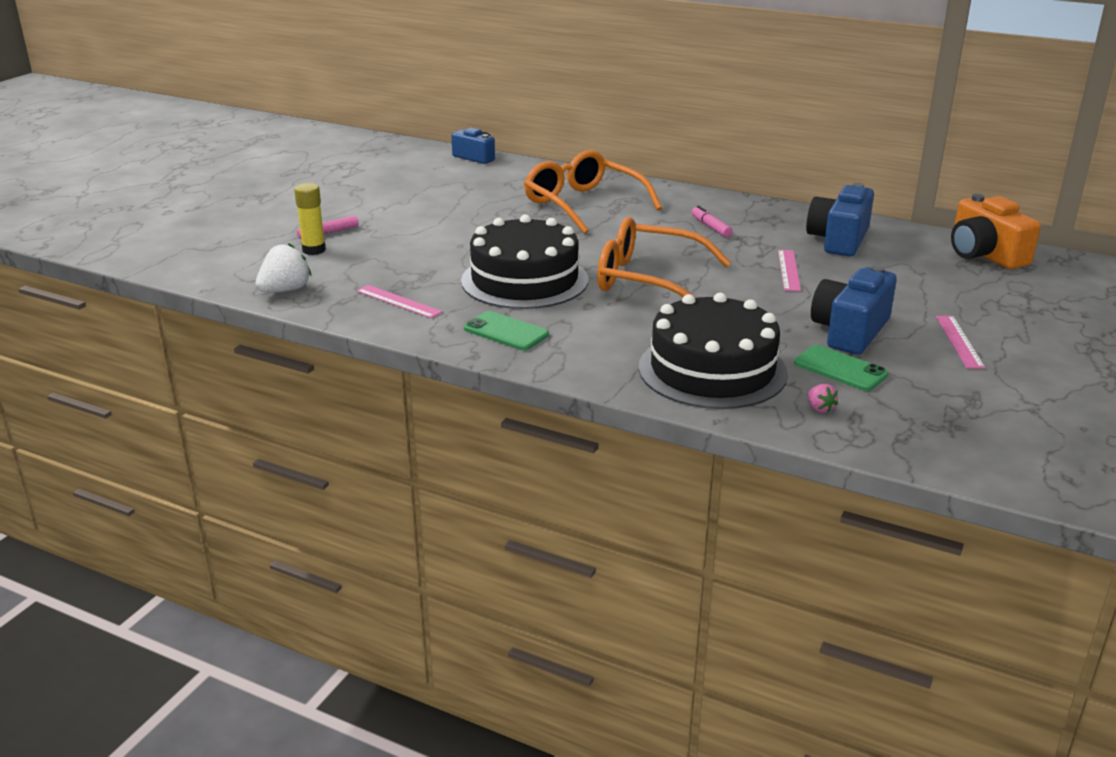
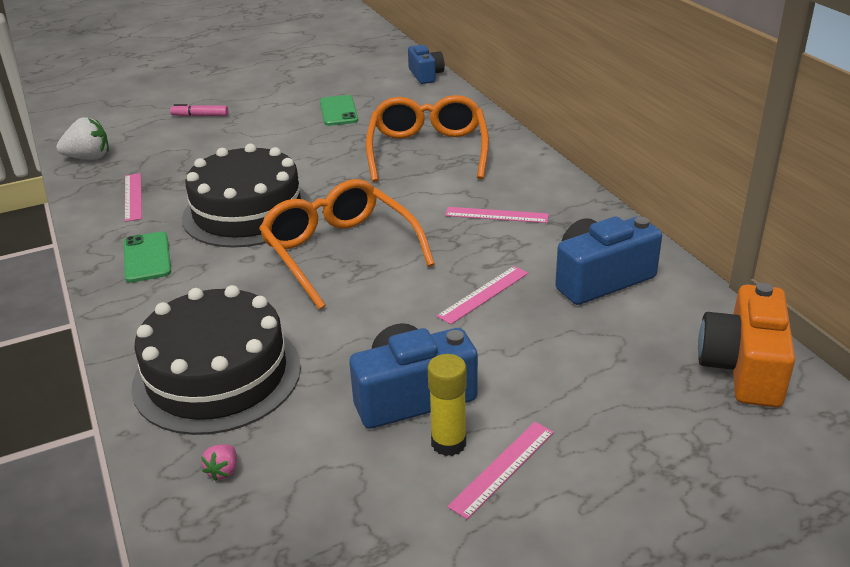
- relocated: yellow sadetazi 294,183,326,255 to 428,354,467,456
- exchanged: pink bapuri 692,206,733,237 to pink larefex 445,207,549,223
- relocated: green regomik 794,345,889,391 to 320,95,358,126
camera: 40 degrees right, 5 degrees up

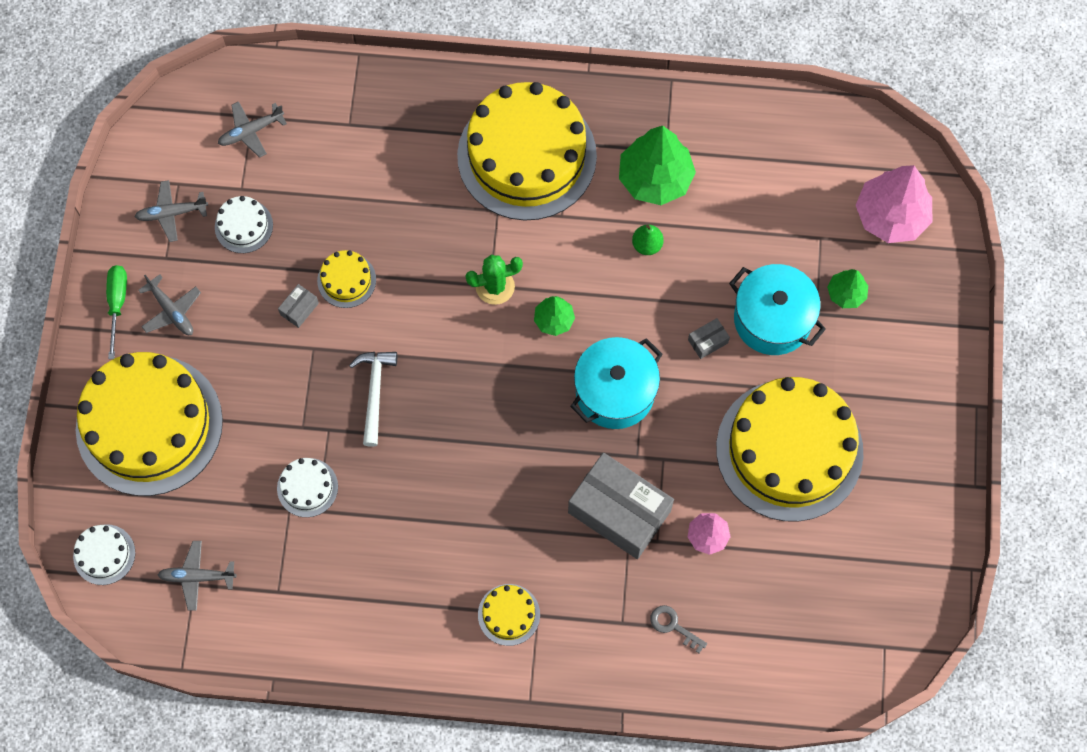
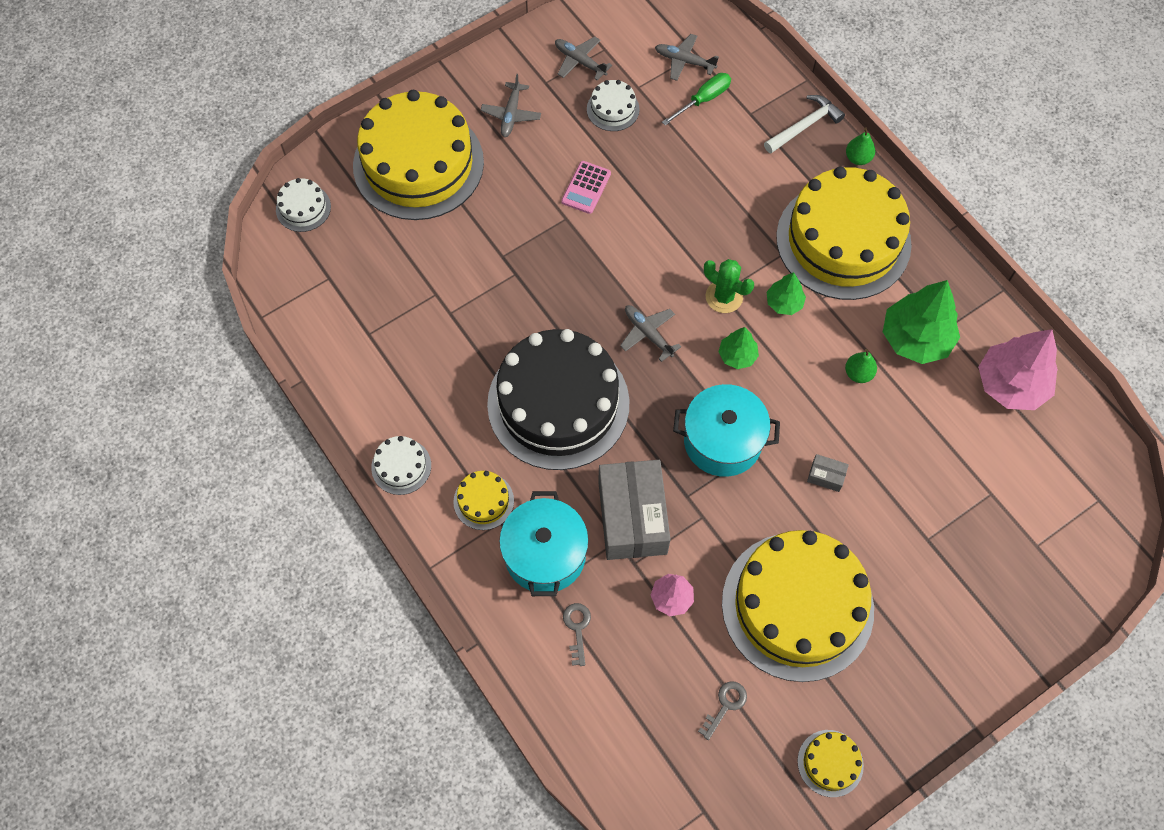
- relocated: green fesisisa 106,265,127,359 to 662,73,731,126
- relocated: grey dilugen 157,541,237,611 to 620,305,681,362
- relocated: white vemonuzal 277,458,338,517 to 371,436,431,495
- exchanged: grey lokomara 278,284,319,328 to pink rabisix 561,161,611,214
- relocated: yellow vemonuzal 317,250,376,308 to 798,730,864,797
- relocated: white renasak 349,352,397,447 to 764,95,845,153
- relocated: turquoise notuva 729,264,826,355 to 499,491,589,596
- relocated: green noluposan 827,269,868,308 to 767,272,806,315
- relocated: pink noluposan 856,165,932,243 to 978,329,1058,410
- appeared: black vemonuzal 487,329,630,470
- appeared: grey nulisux 698,681,747,740
- appeared: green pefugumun 846,128,875,165
camera: 50 degrees right, 5 degrees down

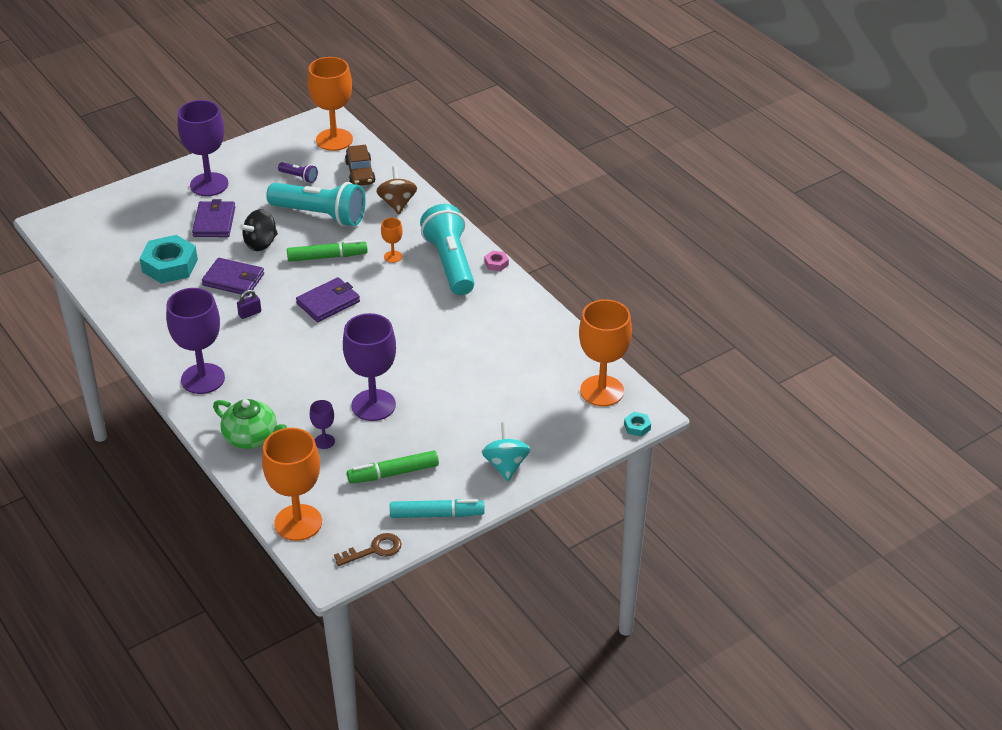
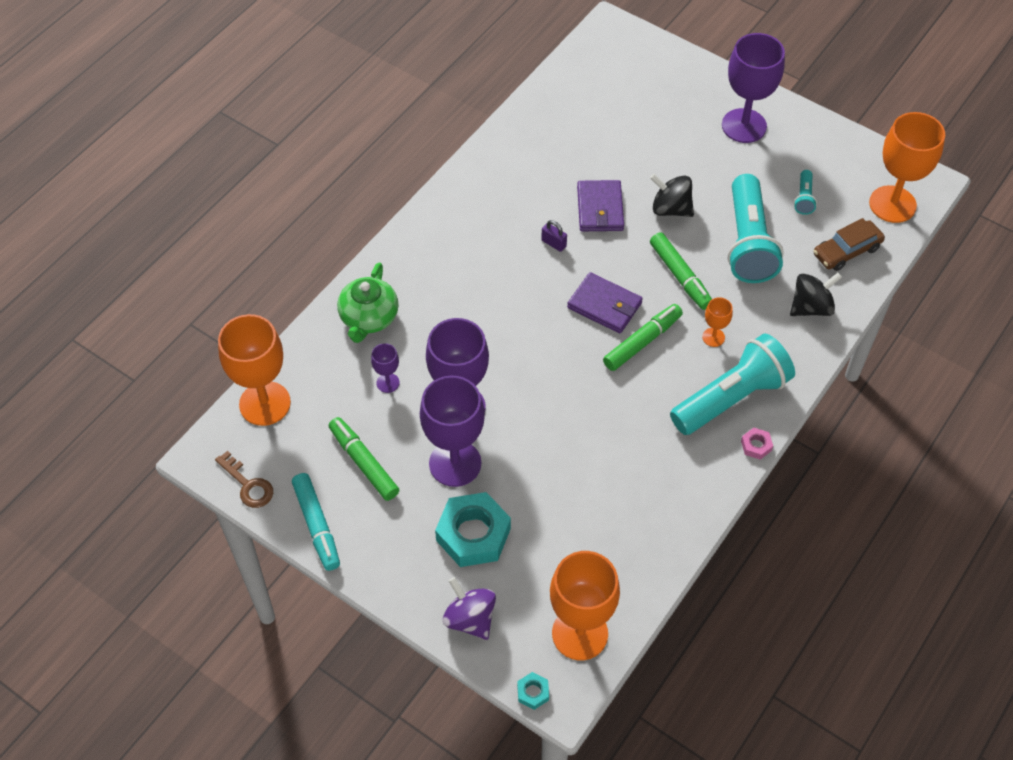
- relocated: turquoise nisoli 139,235,198,284 to 435,492,511,567
- relocated: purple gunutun 166,288,225,394 to 420,376,485,487
- missing: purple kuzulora 192,199,235,237
- colour: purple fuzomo 278,162,318,183 to turquoise fuzomo 794,170,817,215
- colour: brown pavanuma 376,166,417,215 to black pavanuma 790,273,842,316
- missing: turquoise pavanuma 482,422,530,481
- appeared: purple pavanuma 443,577,496,640
- appeared: green bapuri 603,304,683,371
camera: 70 degrees right, 15 degrees up

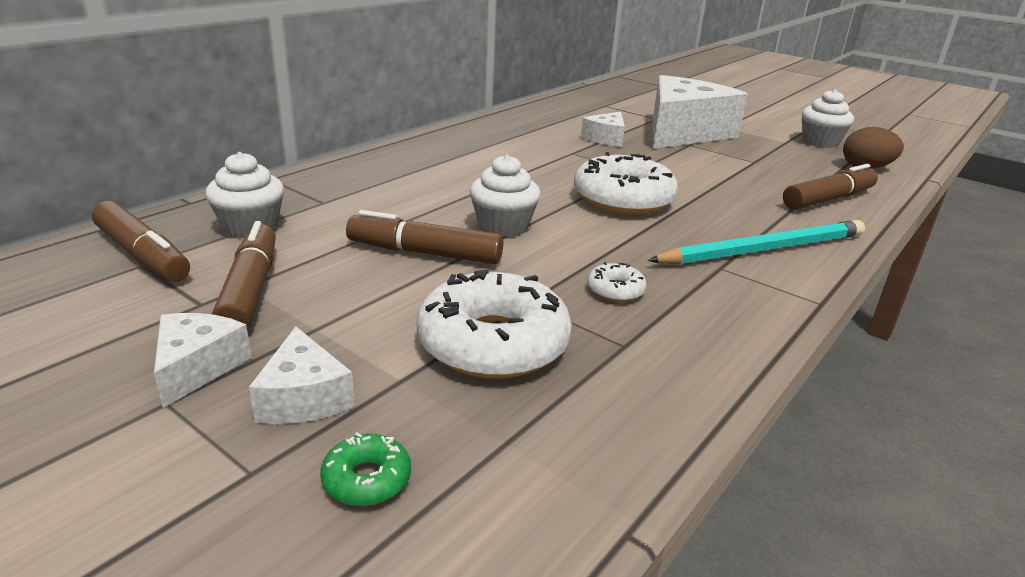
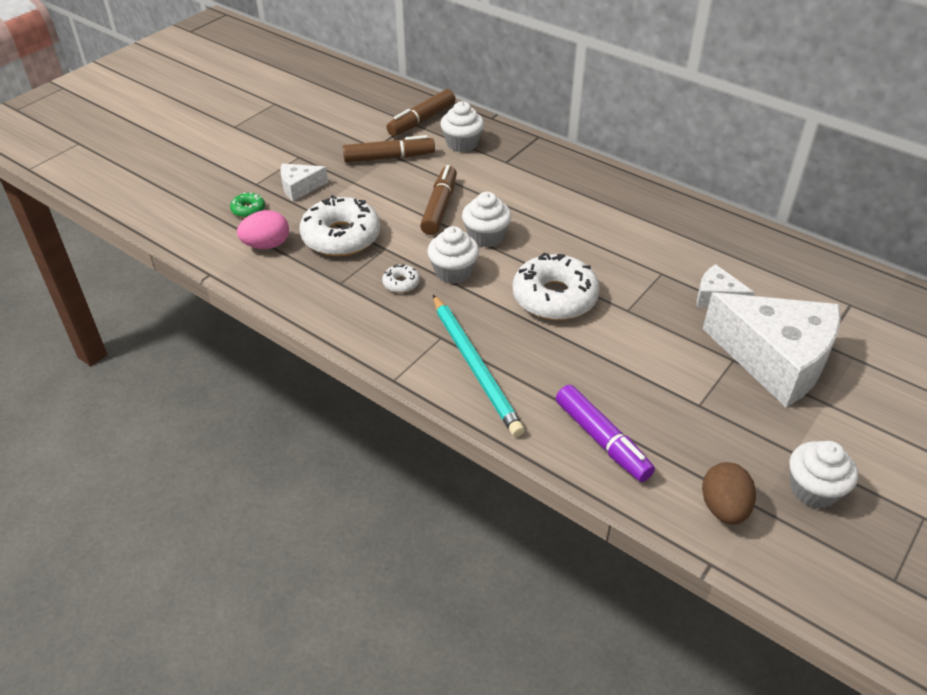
- missing: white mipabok 154,313,252,408
- colour: brown bapuri 783,164,878,210 to purple bapuri 556,385,655,482
- appeared: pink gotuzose 237,210,289,249
- appeared: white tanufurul 427,226,479,284
camera: 90 degrees right, 15 degrees up

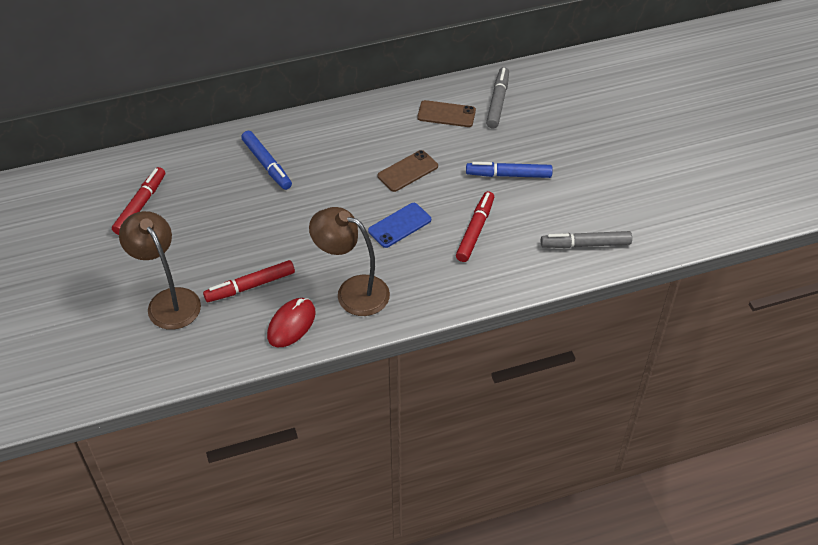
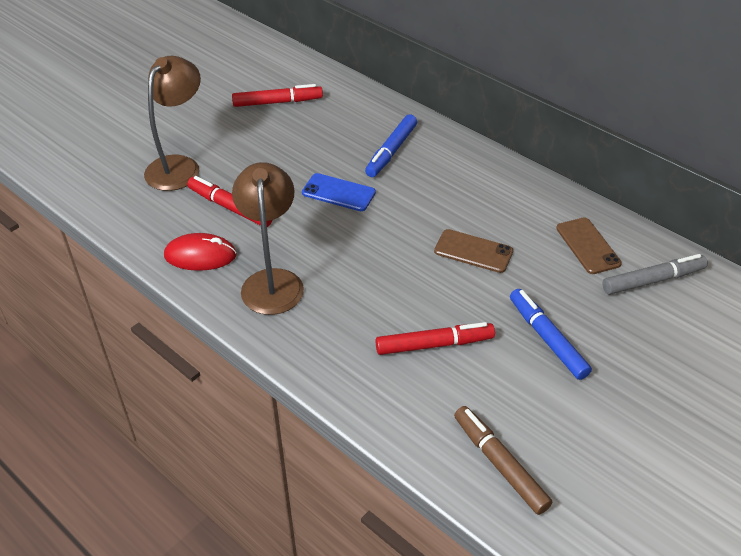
- relocated: blue regomik 368,203,431,248 to 302,173,376,211
- colour: grey bapuri 541,231,632,248 to brown bapuri 454,406,552,515
camera: 60 degrees right, 5 degrees down

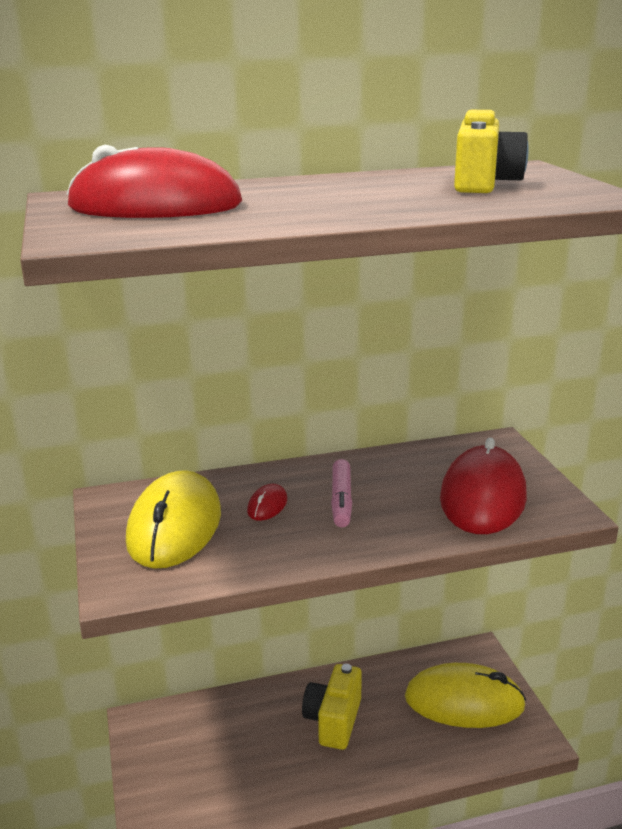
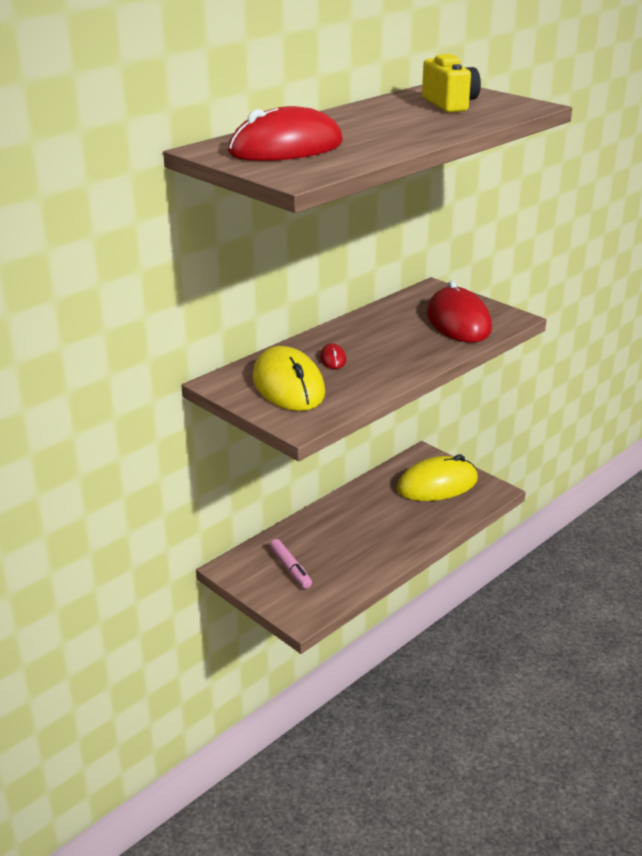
- missing: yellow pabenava 302,664,362,750
- relocated: pink bapuri 331,459,352,527 to 269,539,312,589
camera: 30 degrees left, 5 degrees up

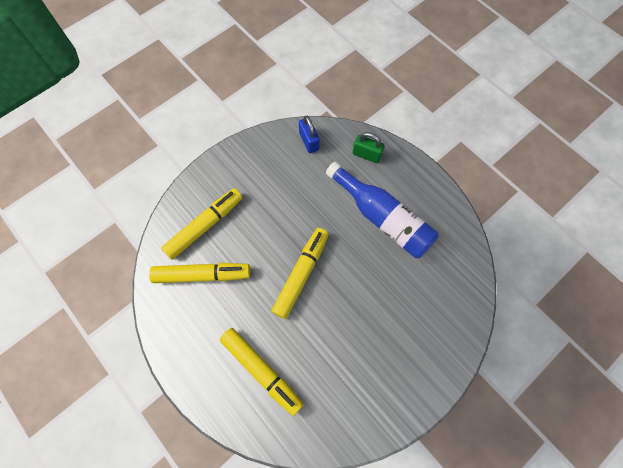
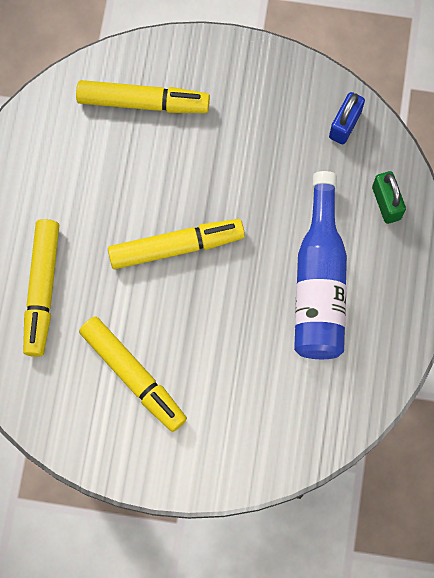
- relocated: yellow bapuri 149,263,250,283 to 79,316,187,432
camera: 50 degrees right, 5 degrees up

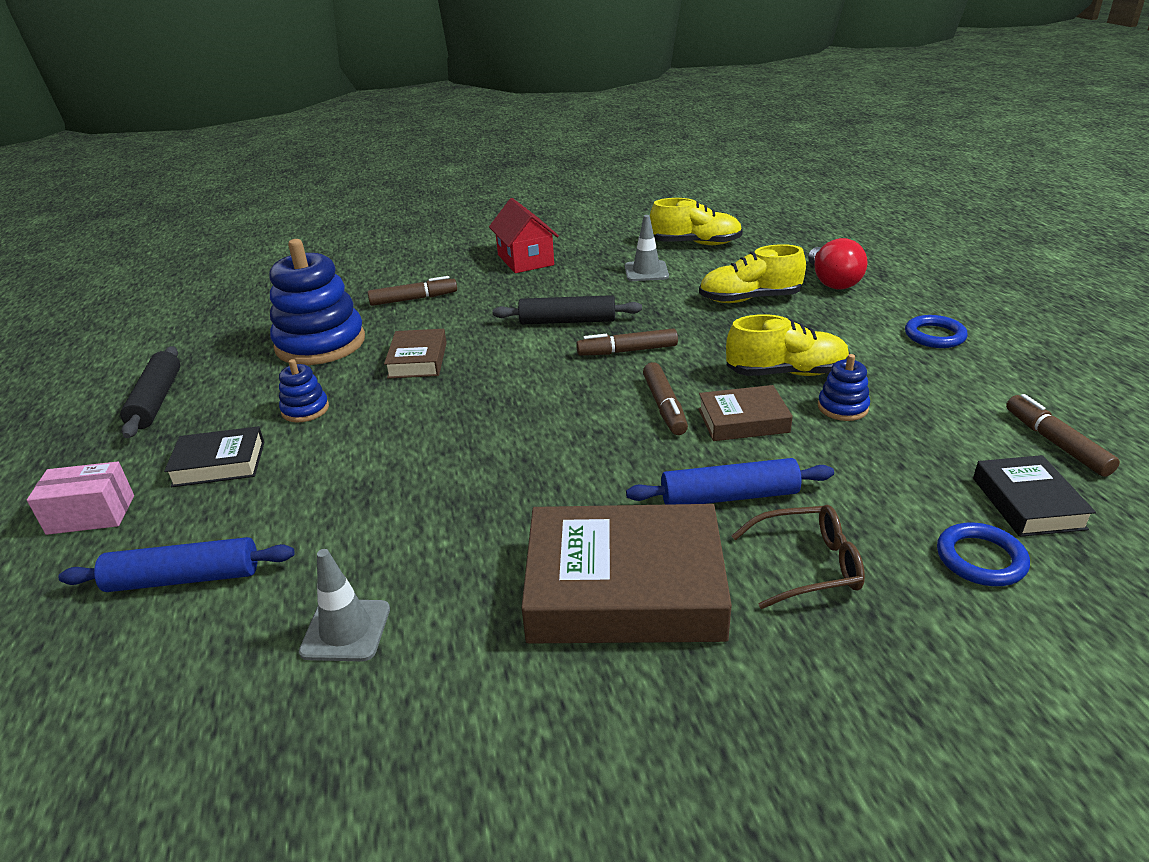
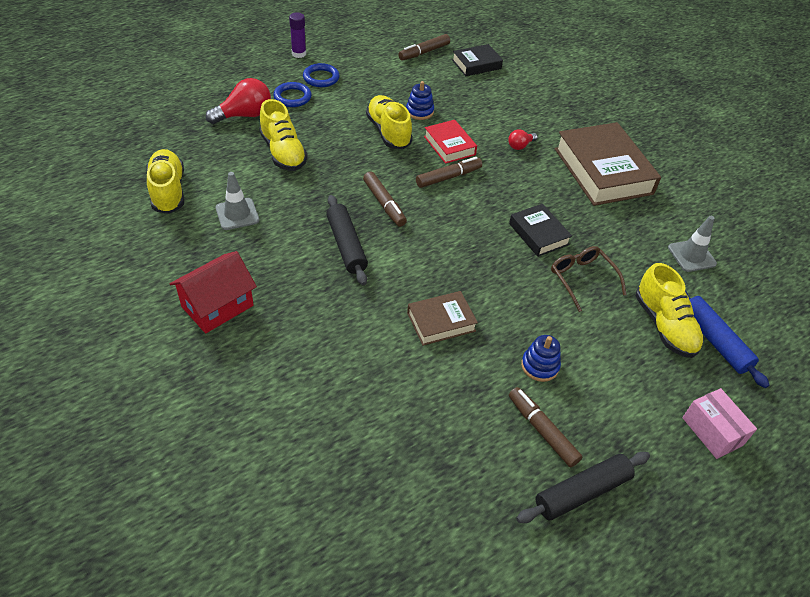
- relocated: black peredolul 164,426,264,487 to 509,204,572,257
- missing: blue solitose 269,239,365,365
- relocated: brown bapuri 368,276,457,306 to 509,387,582,467
- exchanged: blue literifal 626,458,834,505 to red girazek 508,129,538,150
- colour: brown peredolul 698,385,793,441 to red peredolul 424,120,477,164
- relocated: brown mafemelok 732,505,865,609 to 551,246,626,312
- relocated: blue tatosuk 937,522,1030,586 to 273,82,312,107
- appeared: purple sadetazi 289,12,306,58
- appeared: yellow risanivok 636,263,704,358
camera: 115 degrees left, 15 degrees up

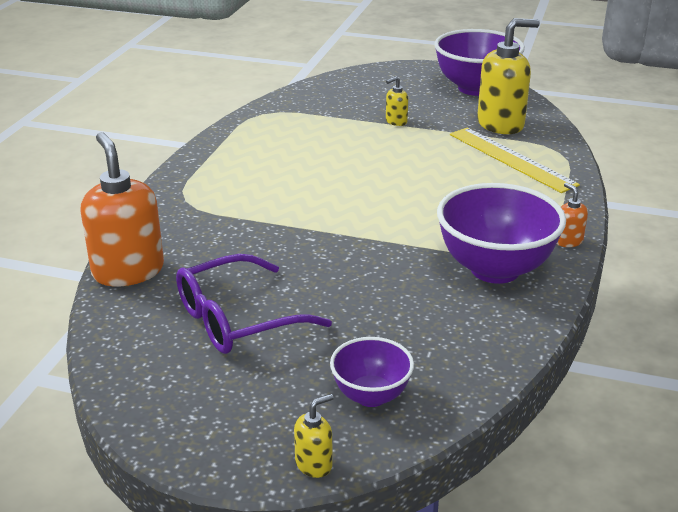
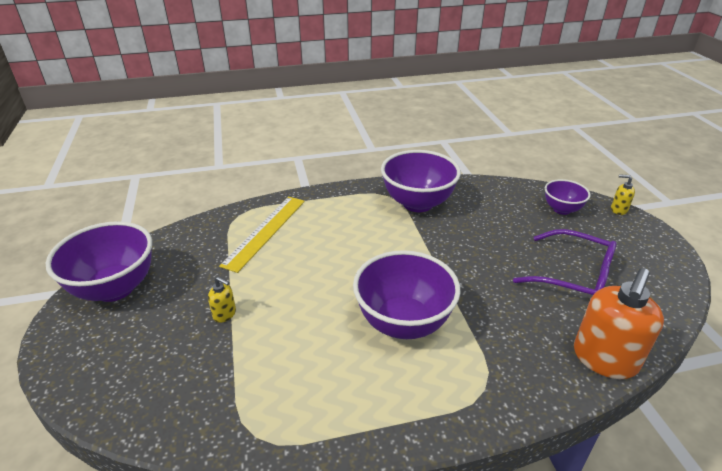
- missing: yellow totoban 477,18,540,134
- missing: orange totoban 557,183,588,247
- appeared: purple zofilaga 353,250,460,339
camera: 120 degrees left, 5 degrees up

